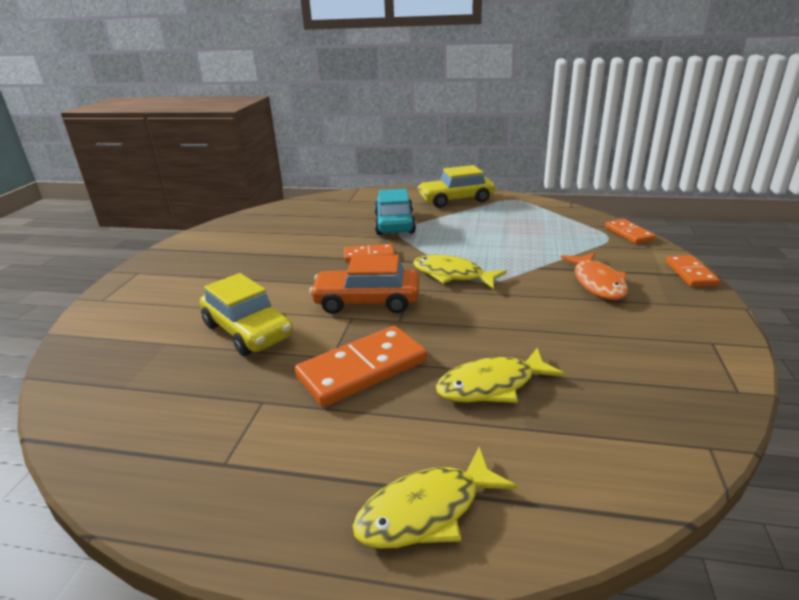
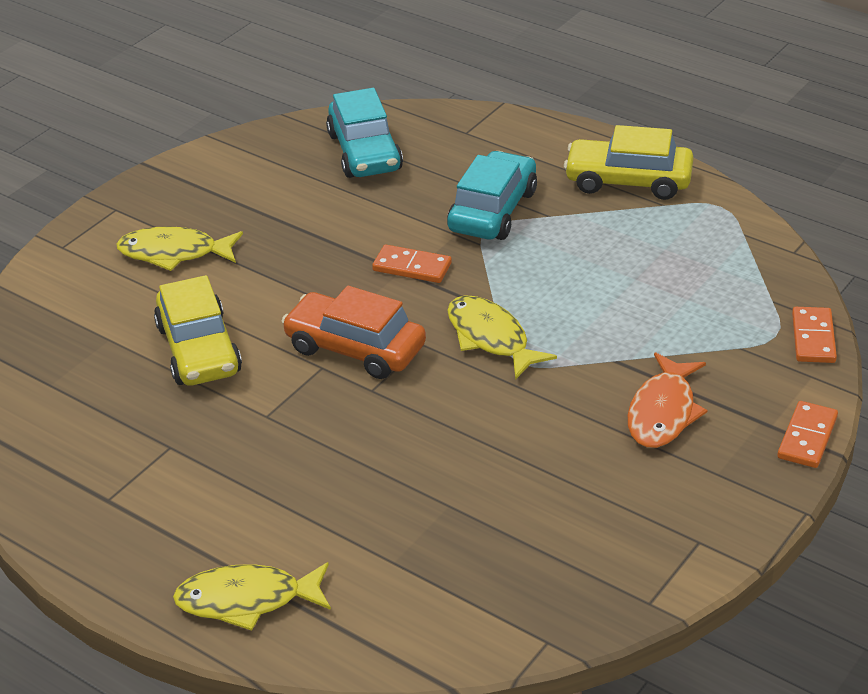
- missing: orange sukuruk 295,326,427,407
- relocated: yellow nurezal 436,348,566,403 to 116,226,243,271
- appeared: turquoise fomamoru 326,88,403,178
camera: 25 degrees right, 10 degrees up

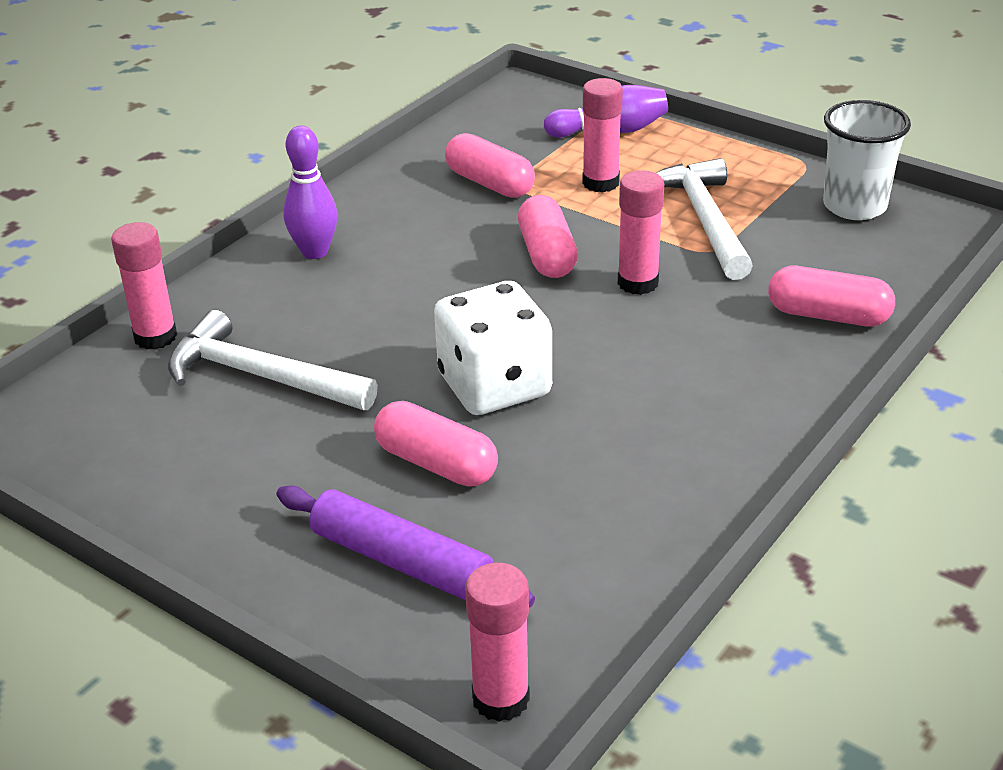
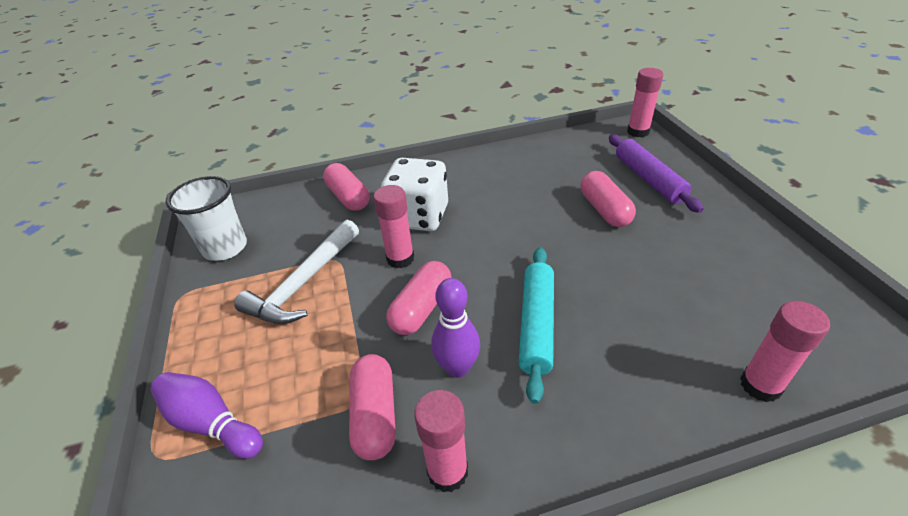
- missing: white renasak 168,310,378,410
- relocated: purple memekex 283,126,338,259 to 431,278,480,378
- relocated: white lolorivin 434,281,552,415 to 381,158,448,231
- relocated: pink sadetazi 582,78,623,192 to 414,390,468,492
- appeared: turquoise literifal 519,247,554,404
camera: 140 degrees left, 5 degrees up

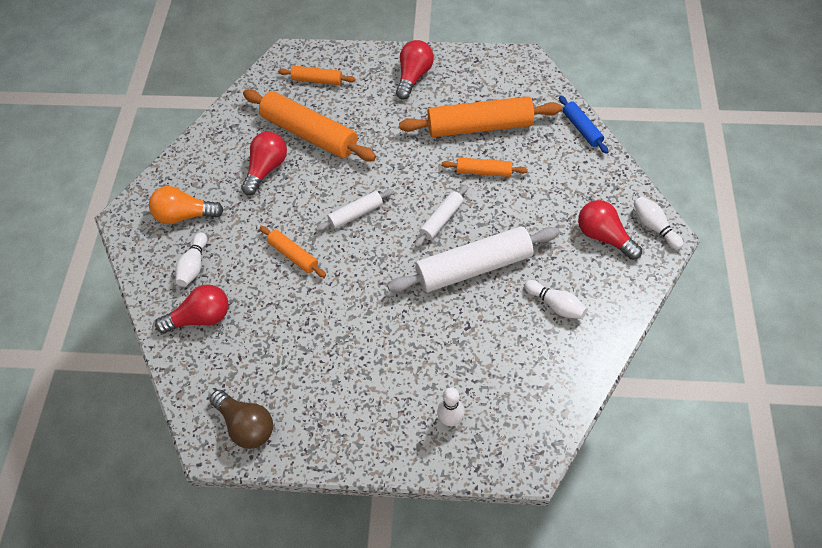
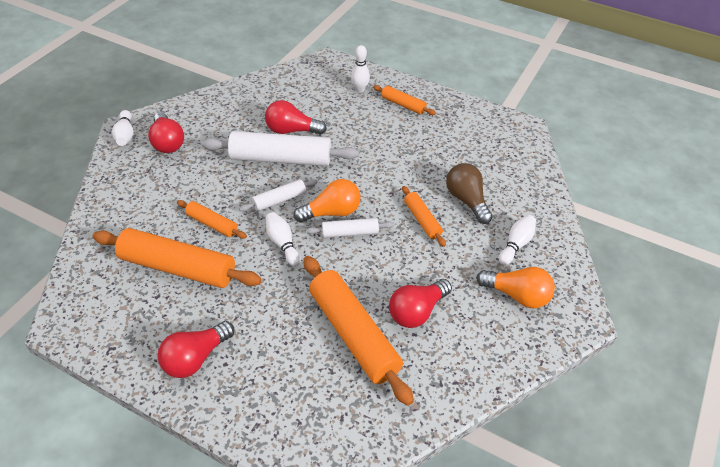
- relocated: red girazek 155,284,229,333 to 265,100,327,135
- relocated: brown girazek 209,390,273,449 to 446,163,493,224
- relocated: orange literifal 278,66,355,85 to 373,85,436,115
- relocated: white memekex 524,280,587,319 to 266,212,301,266
- missing: blue literifal 559,96,609,154
- appeared: orange girazek 293,179,360,223
camera: 160 degrees left, 10 degrees down

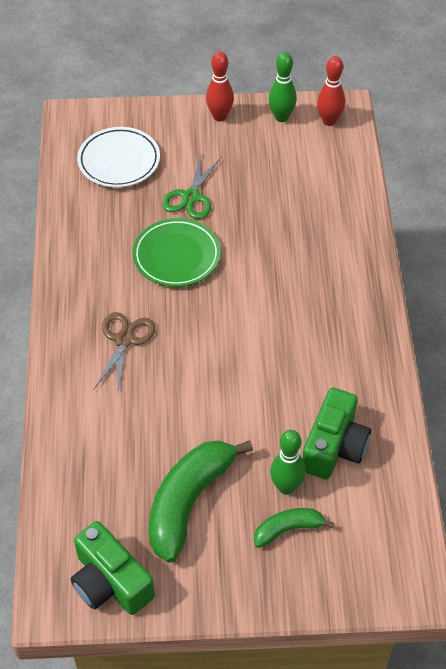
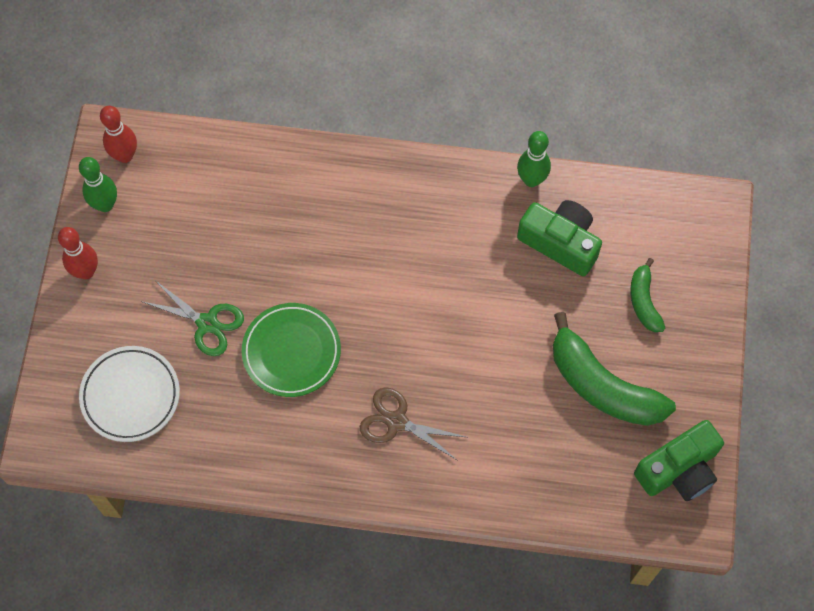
- relocated: green memekex 270,430,306,495 to 517,131,551,187
camera: 80 degrees left, 15 degrees up

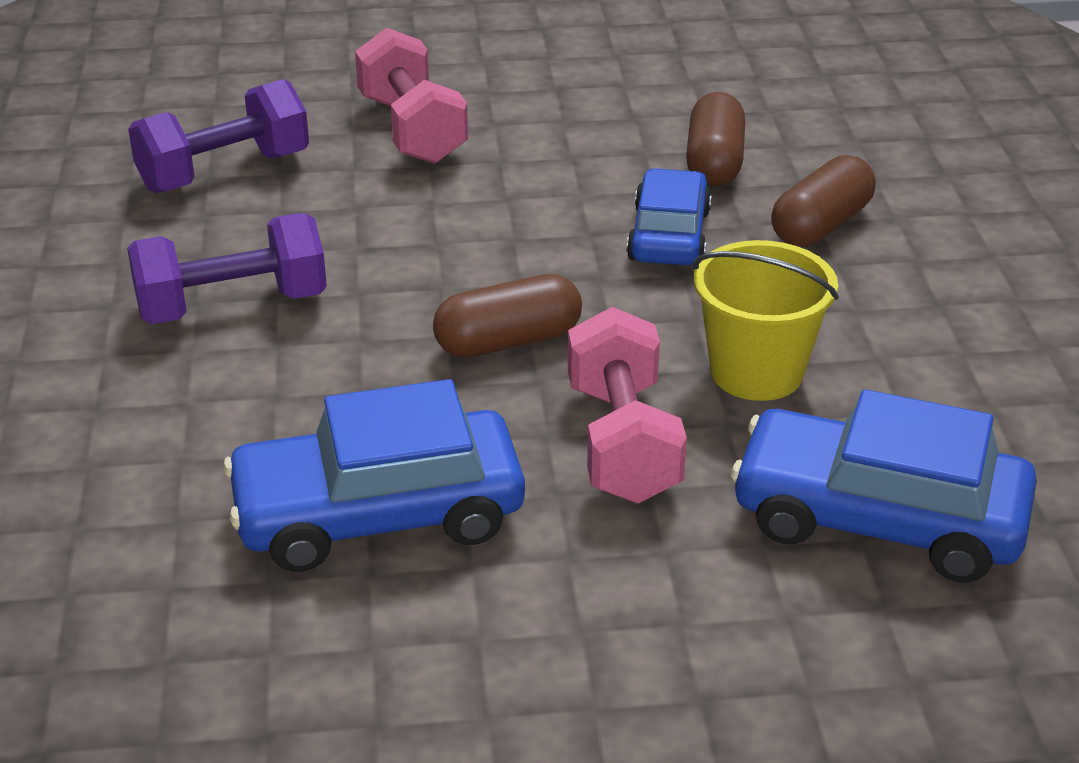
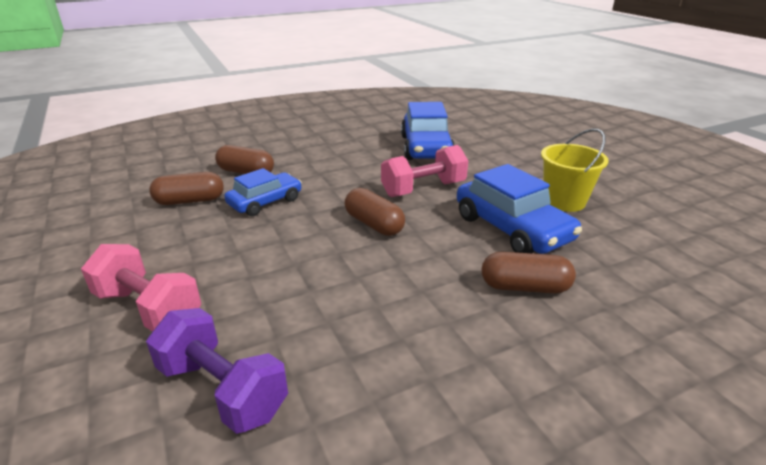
- missing: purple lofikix 127,213,327,324
- spun: pink lofikix 355,28,468,164 = 81,244,201,332 75 degrees clockwise
- spun: blue fomamoru 627,168,712,265 = 224,168,302,216 150 degrees clockwise
- relocated: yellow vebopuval 693,240,839,401 to 541,129,609,212
- appeared: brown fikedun 482,252,576,294
camera: 110 degrees left, 5 degrees down

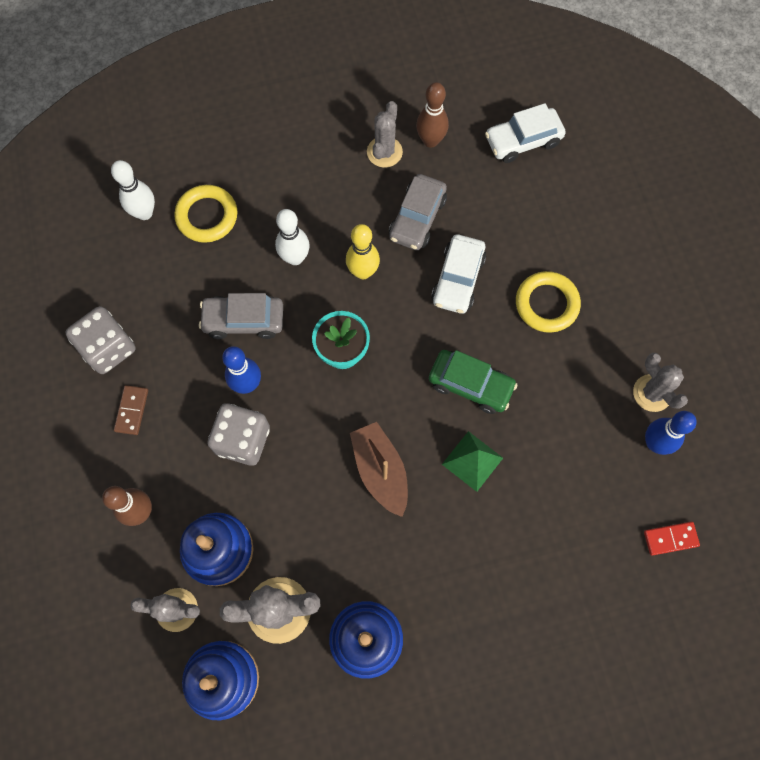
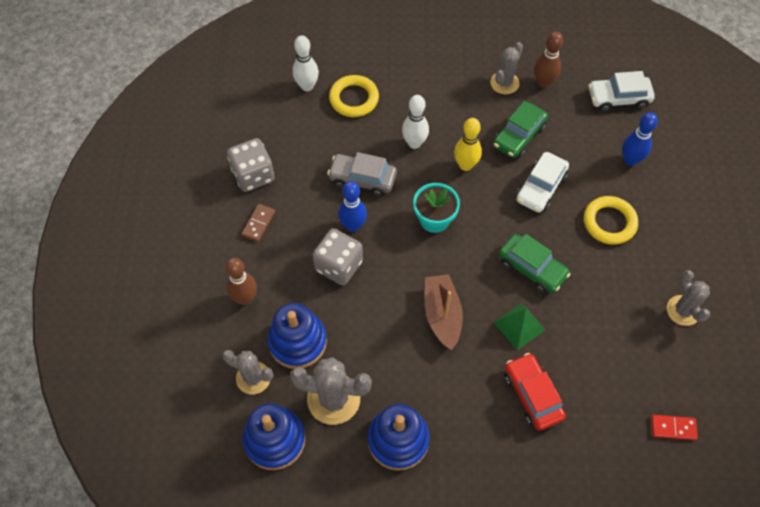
- colour: grey fomamoru 389,174,447,250 to green fomamoru 493,101,548,158
- relocated: blue memekex 645,411,697,455 to 622,112,658,166
- appeared: red fomamoru 504,353,566,430
camera: 15 degrees right, 10 degrees down

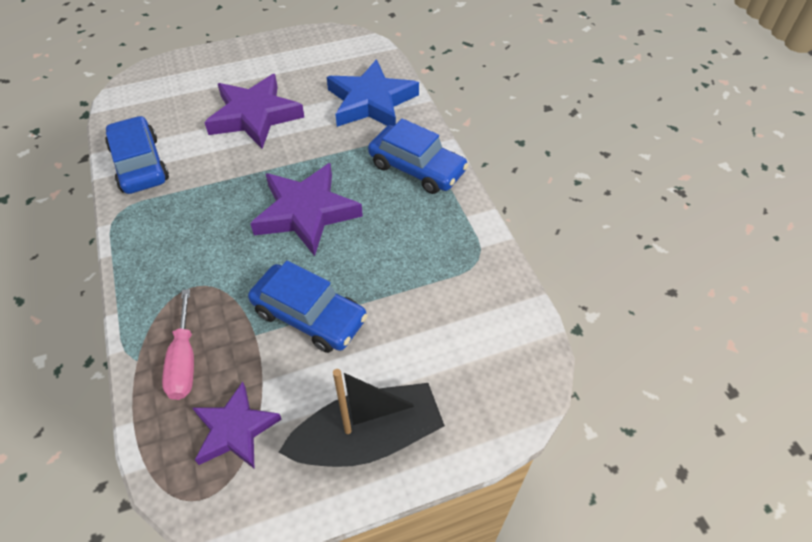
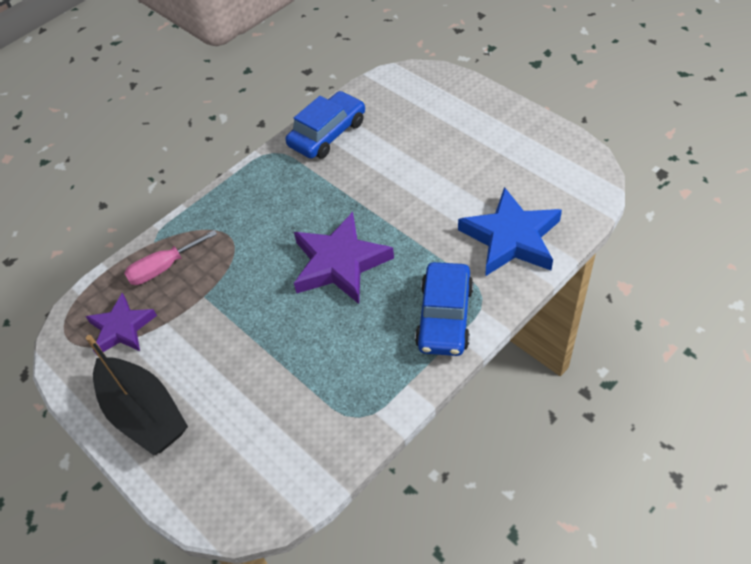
- missing: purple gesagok 204,74,304,149
- missing: blue fomamoru 248,261,368,353
camera: 70 degrees right, 0 degrees up

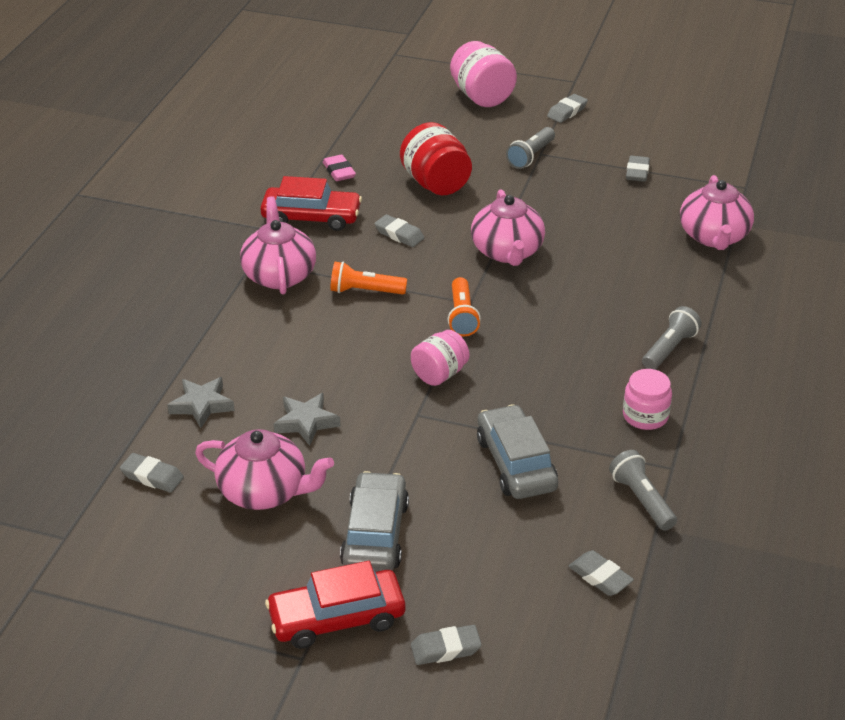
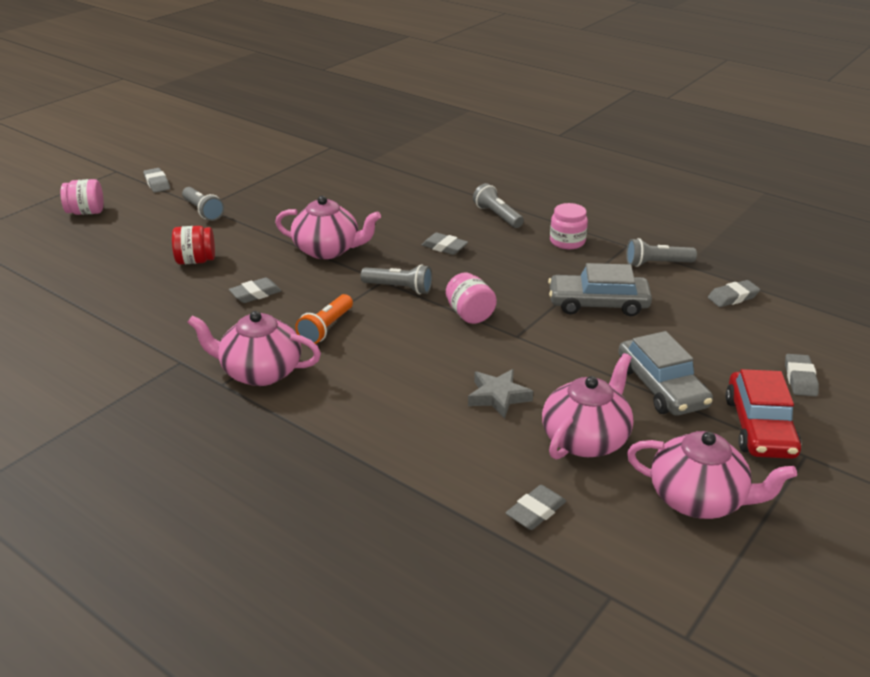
- missing: grey gesagok 167,377,235,428
- missing: red fomamoru 260,176,362,231
- missing: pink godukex 323,155,356,181
- spun: grey fomamoru 340,471,409,572 = 618,331,713,416 135 degrees counterclockwise
- size: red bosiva 400,122,472,195 = 172,226,215,264 x0.66
- colour: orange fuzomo 448,277,481,337 to grey fuzomo 361,264,432,294
- size: pink bosiva 450,41,517,107 = 60,179,103,215 x0.66
- relocated: grey godukex 626,156,650,182 to 422,233,468,255
- relocated: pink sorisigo 680,175,754,250 to 627,431,797,519
camera: 70 degrees left, 5 degrees down

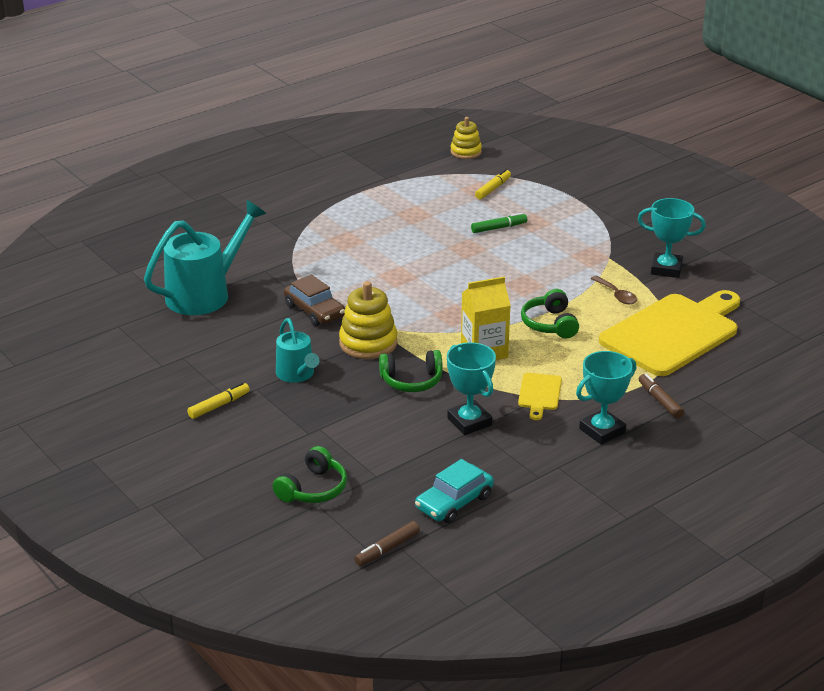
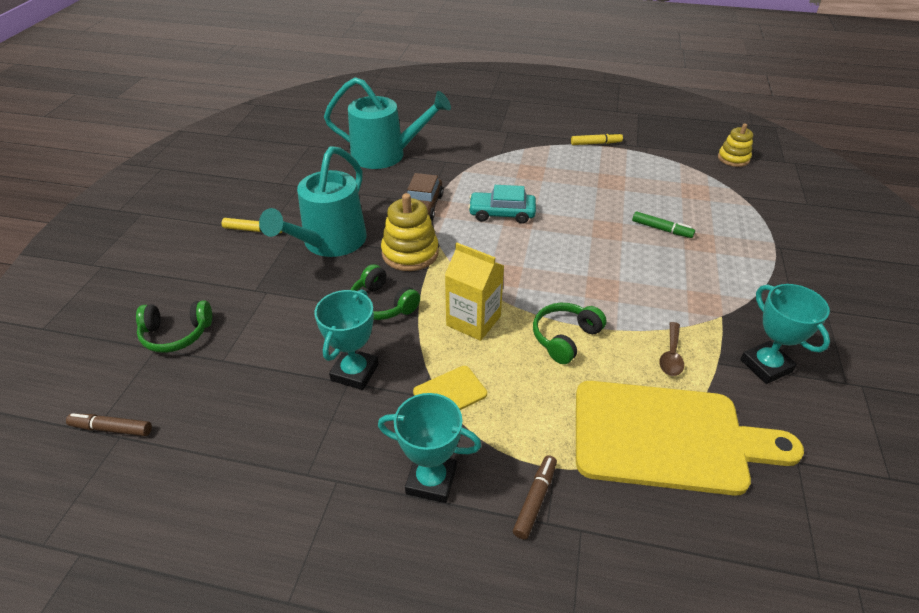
- size: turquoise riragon 276,318,319,383 = 259,146,367,257 x1.75
- relocated: turquoise fomamoru 415,459,494,523 to 468,185,536,224
- relocated: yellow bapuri 475,169,511,199 to 571,132,623,145
camera: 50 degrees right, 10 degrees up

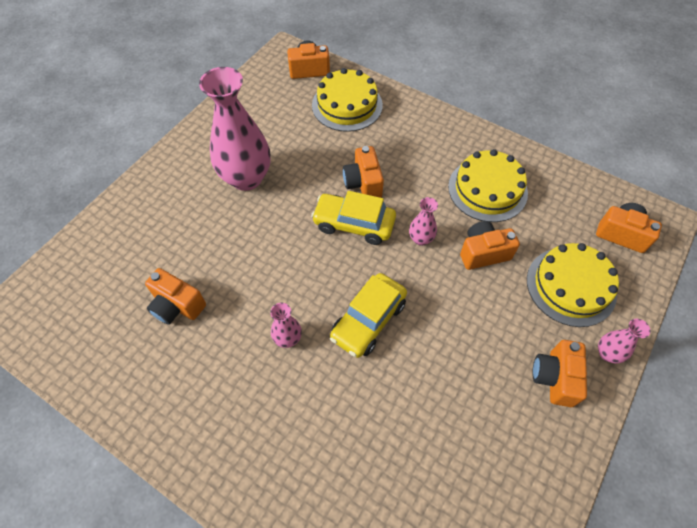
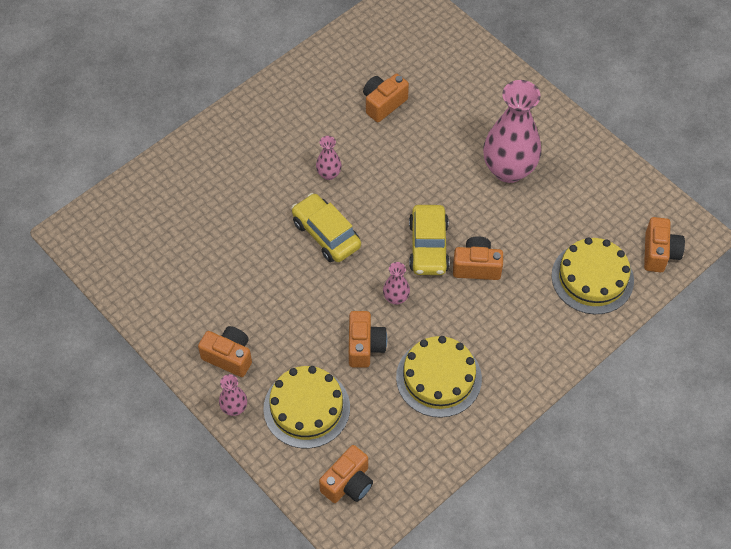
- spun: yellow fomamoru 311,191,396,245 = 409,205,450,275 150 degrees clockwise
camera: 105 degrees right, 0 degrees up

